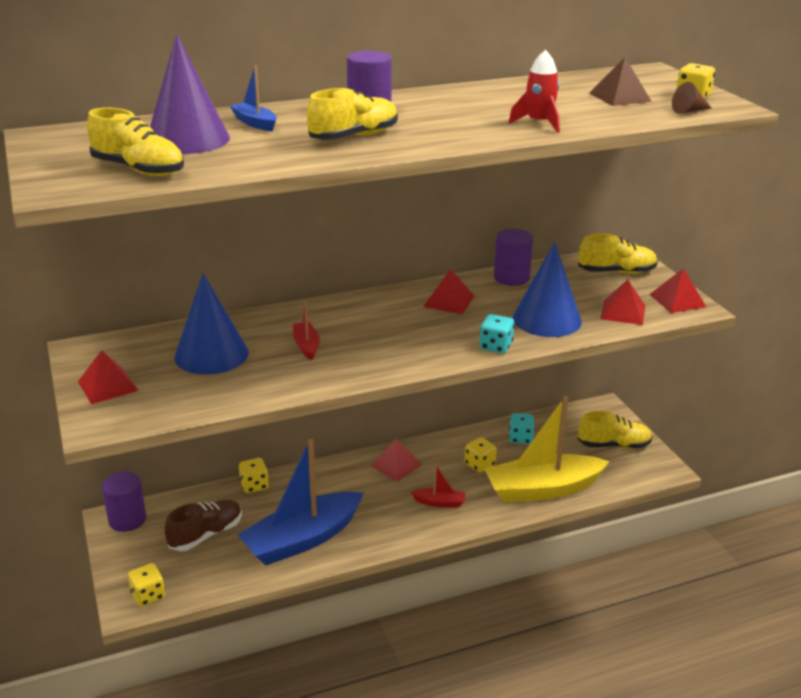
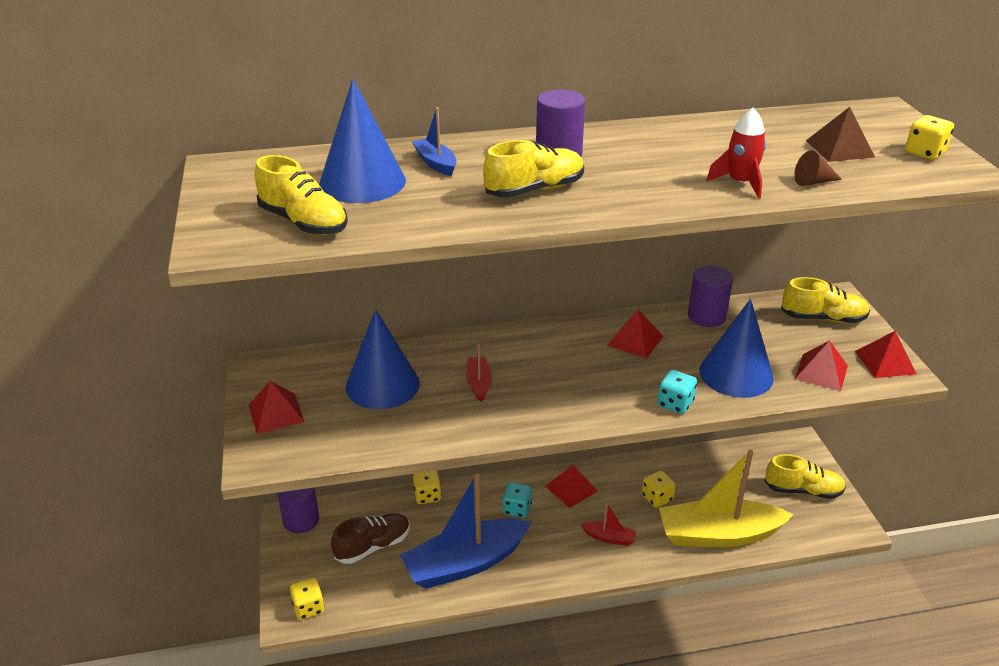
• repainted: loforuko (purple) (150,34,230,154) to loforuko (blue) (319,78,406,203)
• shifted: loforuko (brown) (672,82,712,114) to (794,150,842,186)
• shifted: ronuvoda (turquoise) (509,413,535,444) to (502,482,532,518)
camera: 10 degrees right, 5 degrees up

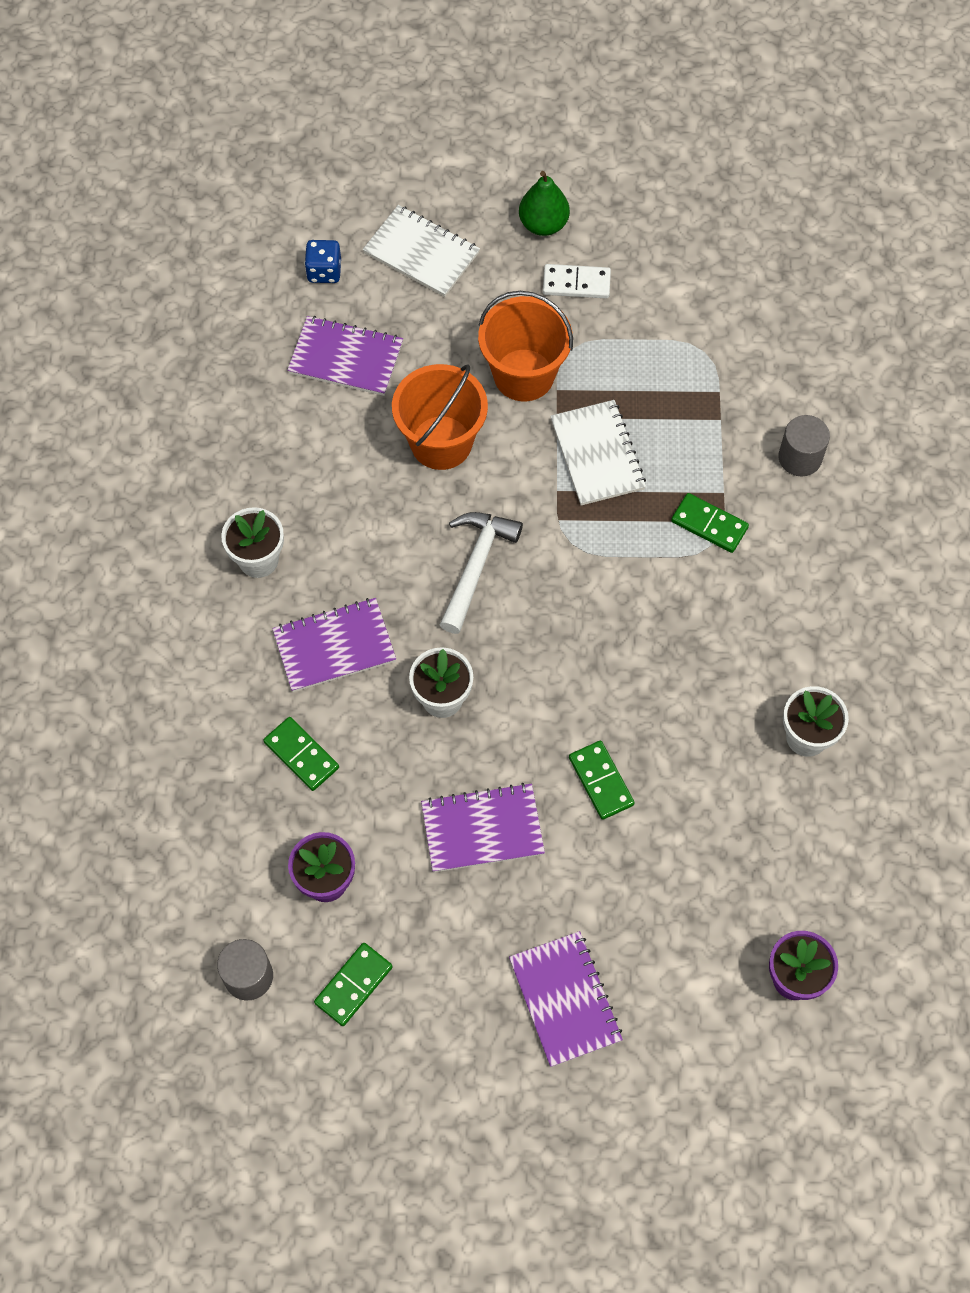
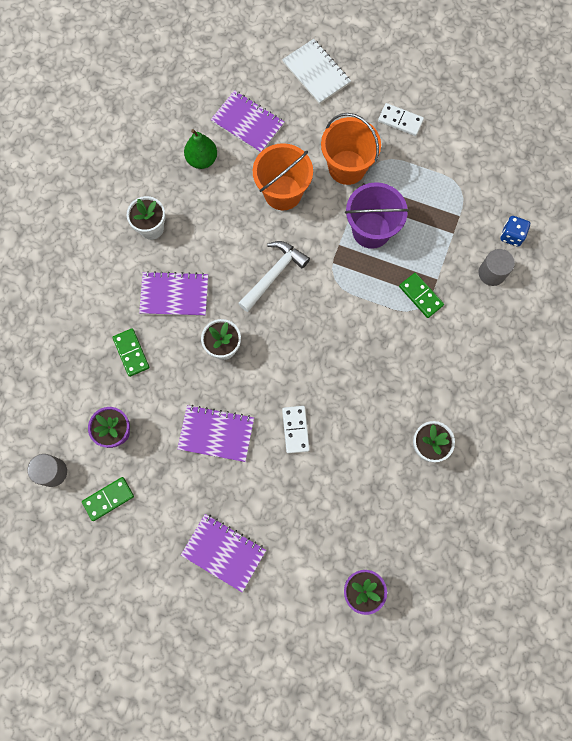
• shifted: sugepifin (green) (519,171,570,236) to (184,129,217,169)
• shifted: ronuvoda (blue) (305,240,341,283) to (501,216,530,247)
• swapped: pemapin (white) (550,400,646,505) to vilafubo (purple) (345,182,409,249)
• repainted: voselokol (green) (569,741,635,820) to voselokol (white) (282,406,310,454)
• rotated: pemapin (purple) (509,931,623,1067) = (181,514,266,592) 60 degrees counterclockwise
camera: 20 degrees right, 10 degrees up

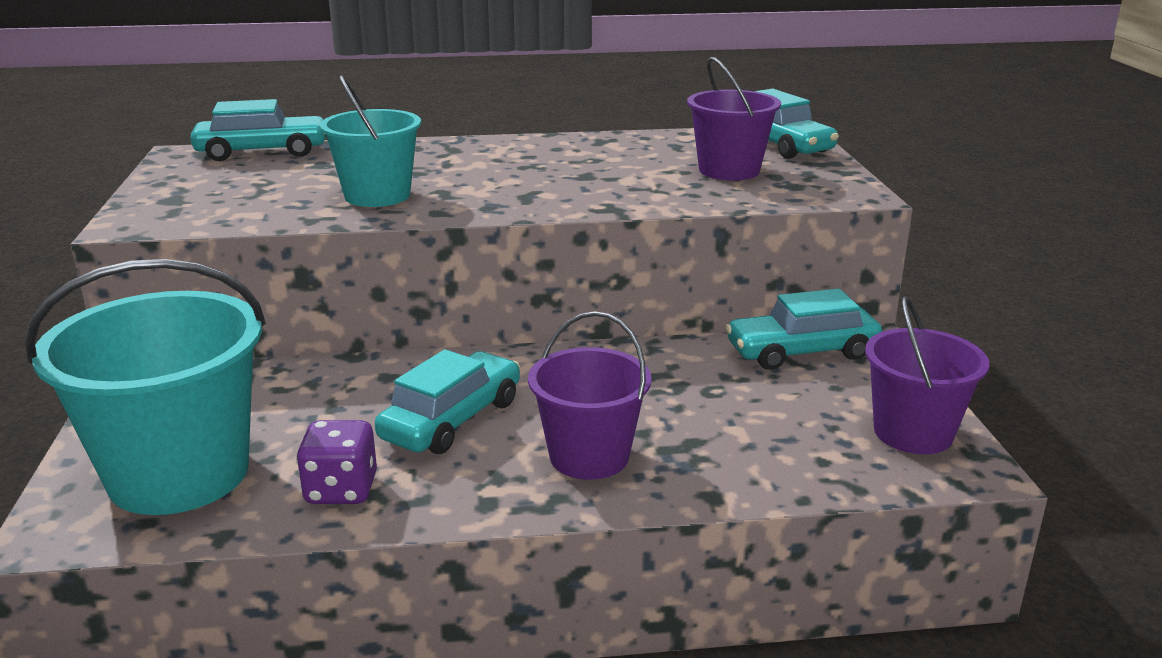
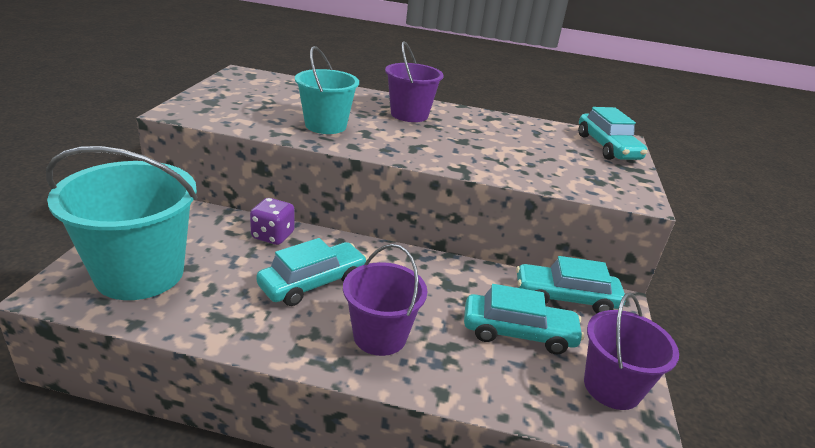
• shifted: vilafubo (purple) (687,57,781,180) to (385,41,444,122)
• shifted: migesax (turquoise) (190,99,325,161) to (464,284,584,354)
• shifted: ronuvoda (purple) (296,420,377,504) to (250,198,295,245)
camera: 15 degrees right, 5 degrees up

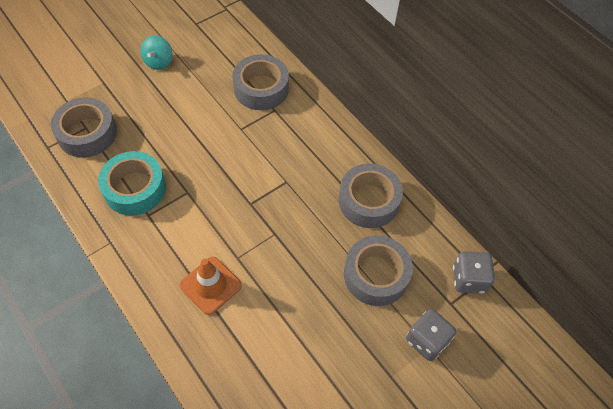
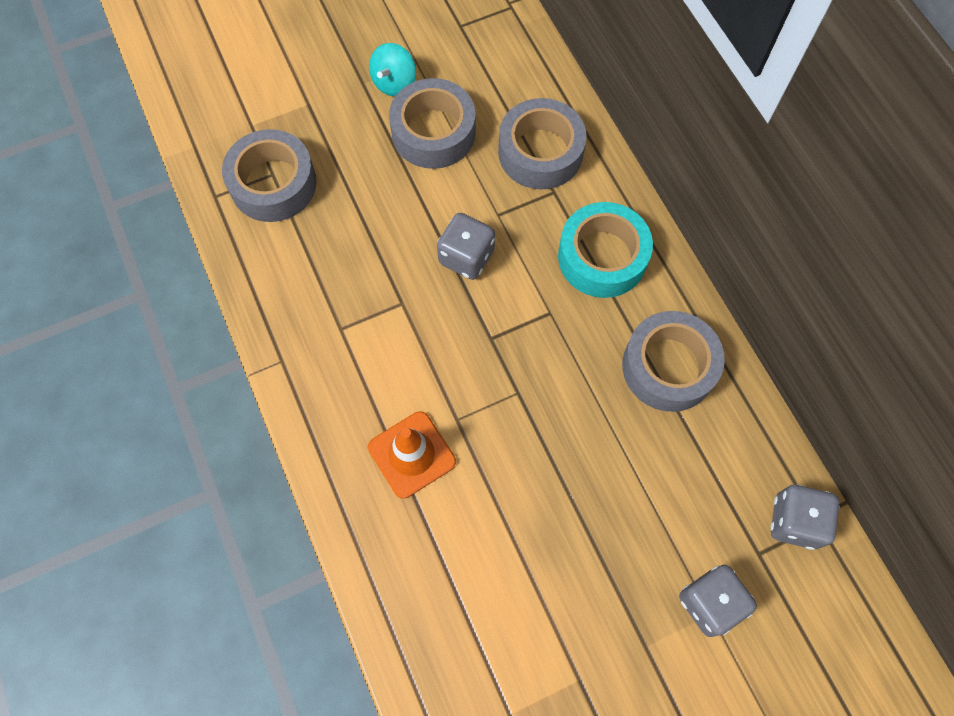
• shifted: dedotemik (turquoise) (98,151,166,216) to (558,202,653,298)
• shifted: dedotemik (grey) (344,235,413,306) to (389,78,476,169)
• new: ronuvoda (grey) (437,213,495,280)
camera: 15 degrees right, 10 degrees up

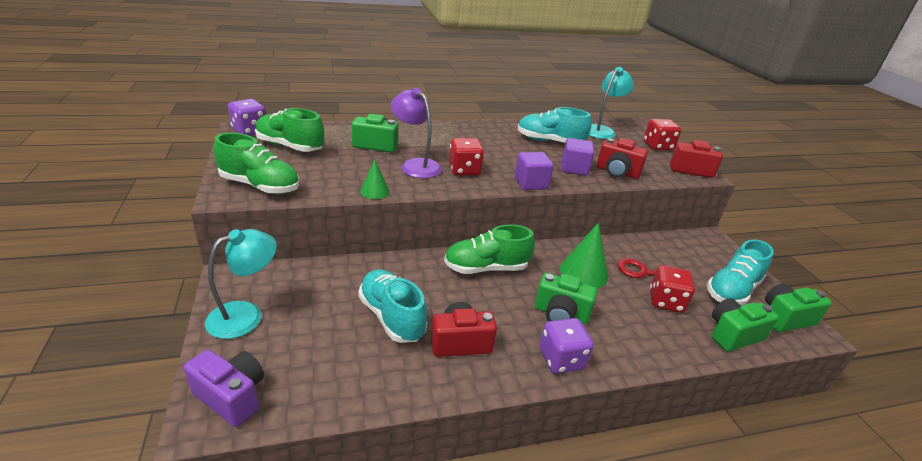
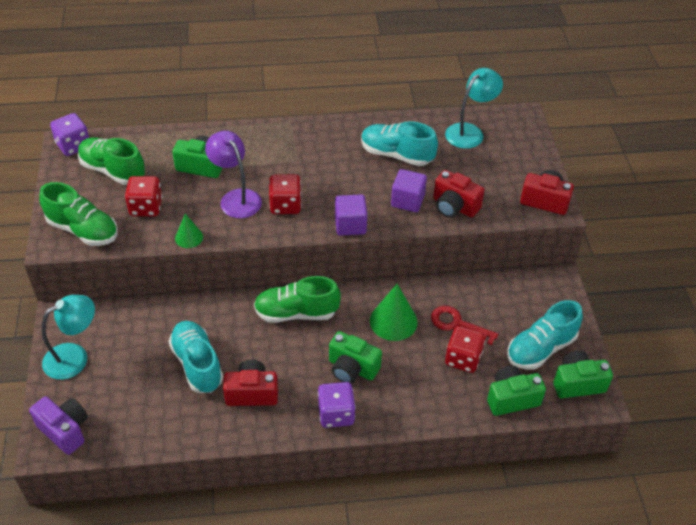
• shifted: ronuvoda (red) (644,119,681,151) to (125,176,163,216)
camera: 10 degrees right, 15 degrees up

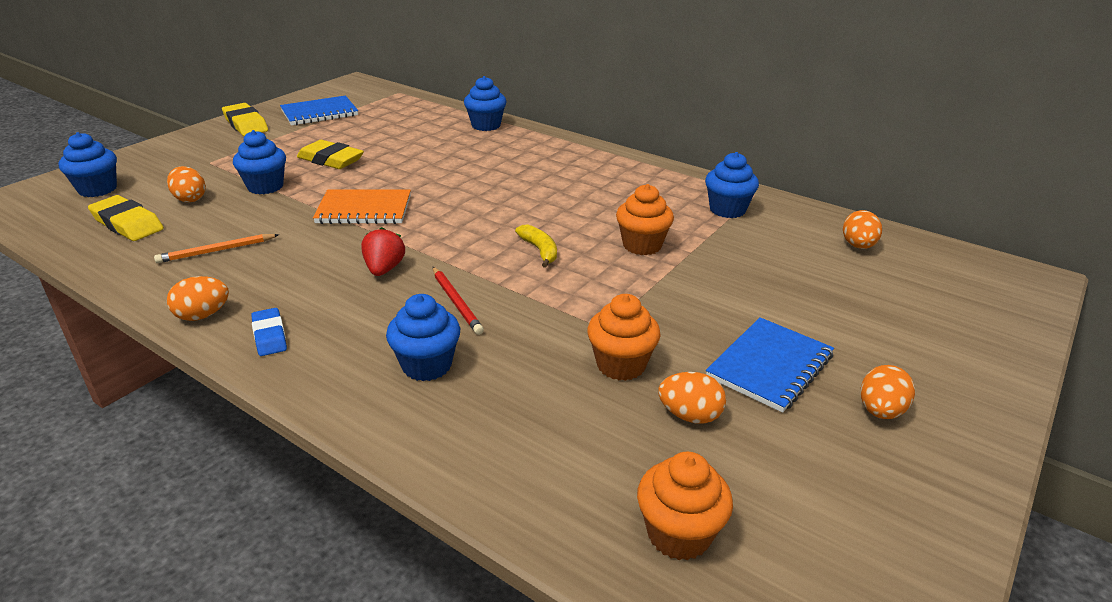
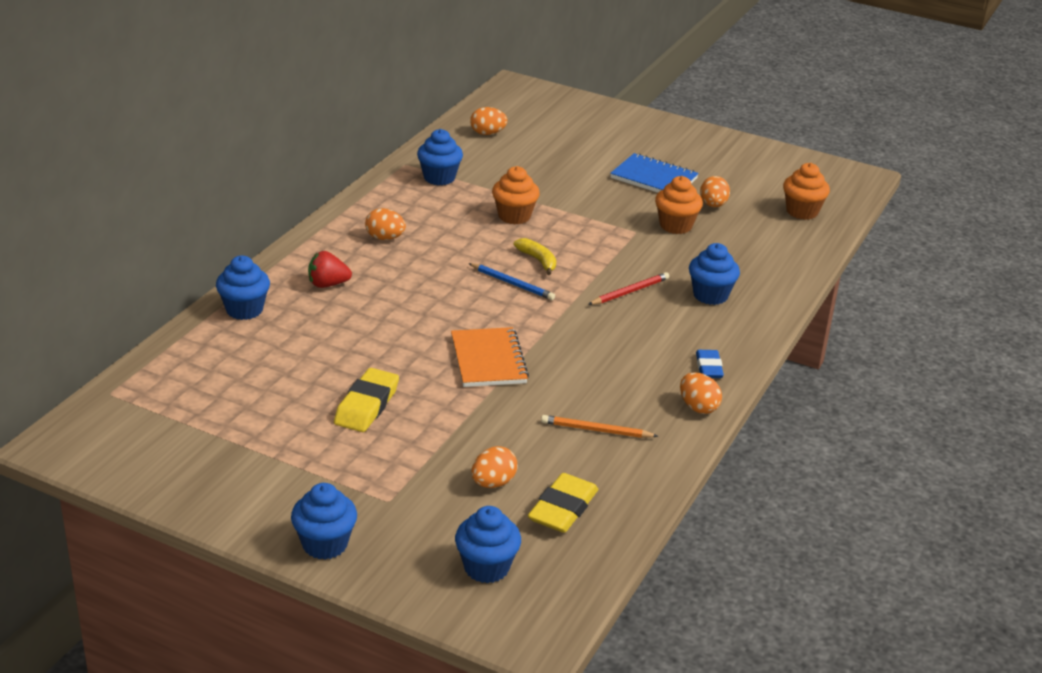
• gone: pemapin (blue) (280,95,358,126)
• gone: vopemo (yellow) (222,103,268,136)
• shifted: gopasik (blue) (233,130,286,195) to (291,483,357,560)
• rotated: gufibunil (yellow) (515,224,557,268) = (514,238,556,275) 90 degrees clockwise
• shifted: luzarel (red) (361,227,405,276) to (308,251,352,288)
• rotated: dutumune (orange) (154,234,279,263) = (541,415,658,438) 135 degrees clockwise
• rotated: vopemo (blue) (251,308,287,356) = (696,350,724,378) 60 degrees counterclockwise
• shifted: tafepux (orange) (861,365,915,419) to (365,208,406,240)
• new: dutumune (blue) (468,263,555,300)
camera: 100 degrees left, 0 degrees up

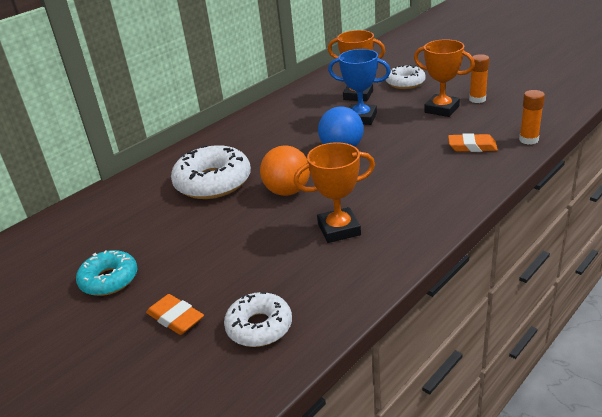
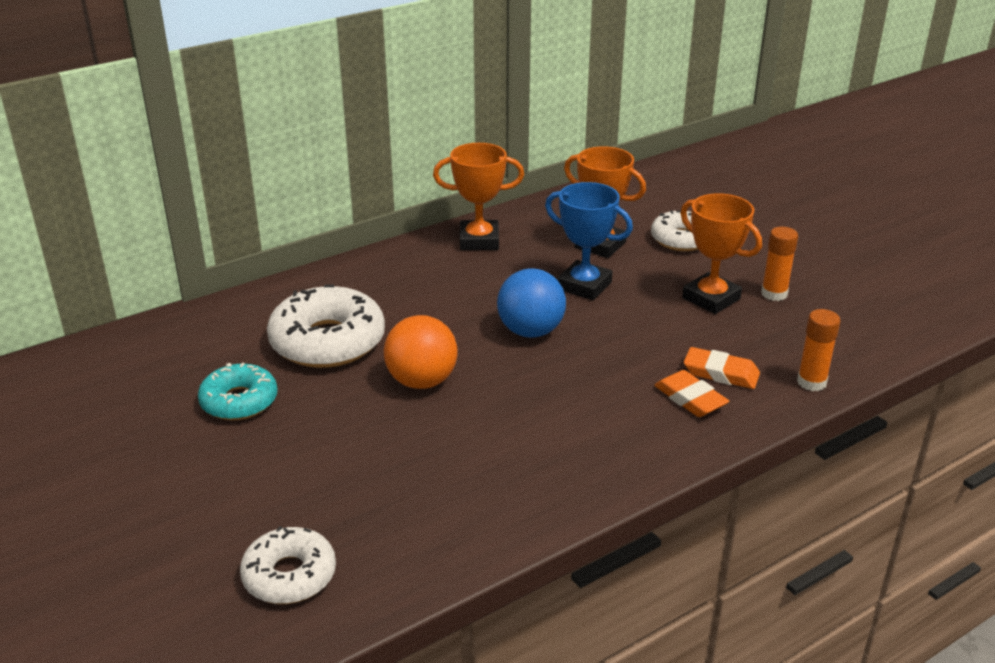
• shifted: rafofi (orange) (294,142,375,243) to (433,143,524,250)
• shifted: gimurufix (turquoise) (76,250,138,296) to (198,363,278,420)
• shifted: vopemo (orange) (146,294,204,335) to (654,370,729,417)
camera: 10 degrees right, 0 degrees up

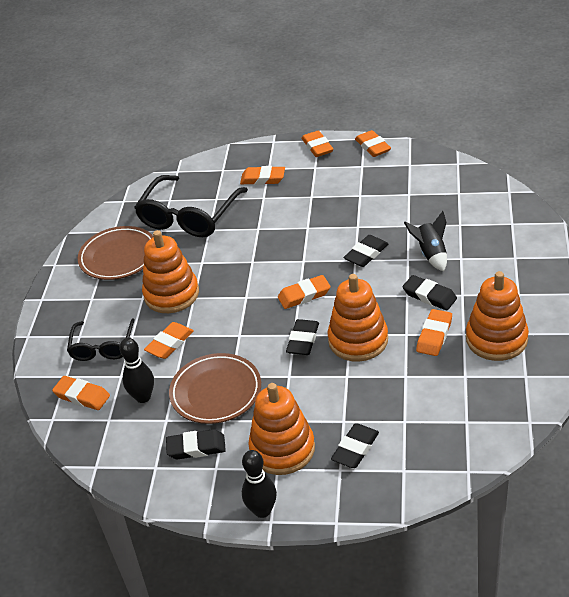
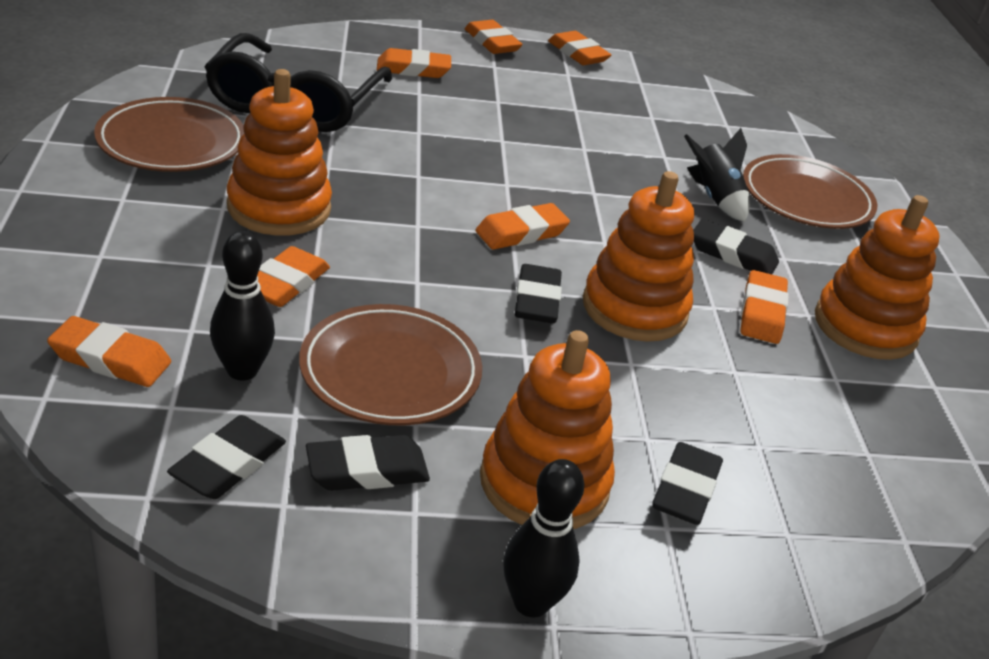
• shifted: vopemo (black) (344,235,388,267) to (167,415,286,499)
• gone: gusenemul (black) (67,318,135,361)
• new: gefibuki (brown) (743,154,877,229)
camera: 20 degrees left, 5 degrees down

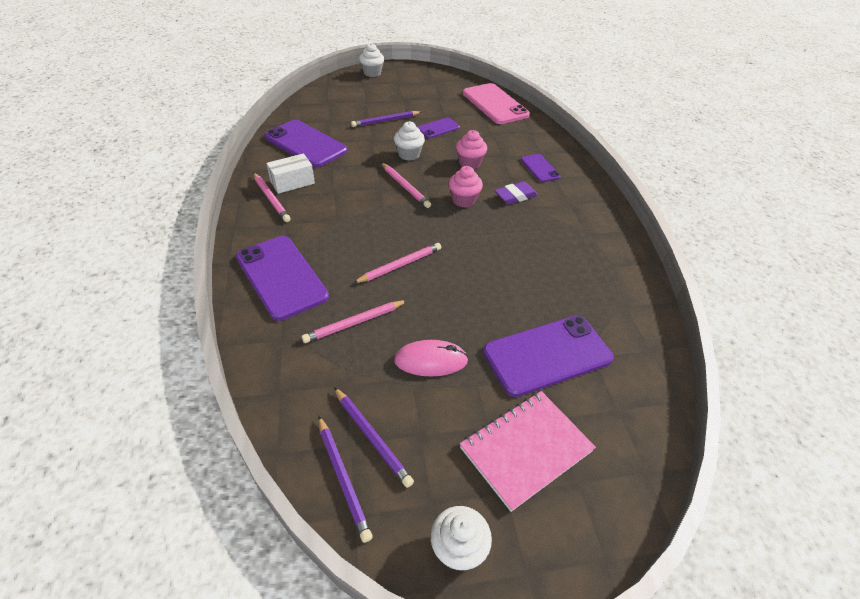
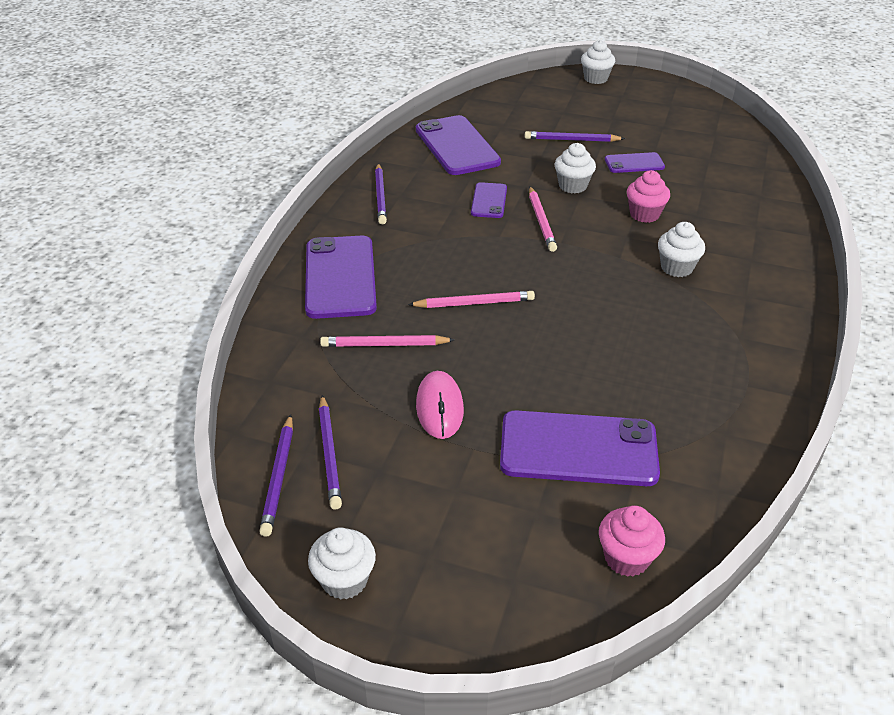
• gone: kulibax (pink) (463,83,530,124)
• gone: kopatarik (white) (266,153,315,194)
• shifted: kulibax (purple) (521,154,561,182) to (471,182,507,218)
• shifted: gopasik (pink) (448,166,483,208) to (599,506,665,577)
• repainted: dutumune (pink) (253,173,291,222) to dutumune (purple) (375,163,387,224)
• swapped: vopemo (purple) (494,181,538,205) to gopasik (white) (658,222,705,277)
• rotated: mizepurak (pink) (394,340,469,377) = (416,371,464,439) 60 degrees clockwise
• gone: pemapin (pink) (460,391,596,512)
camera: 30 degrees right, 5 degrees down

